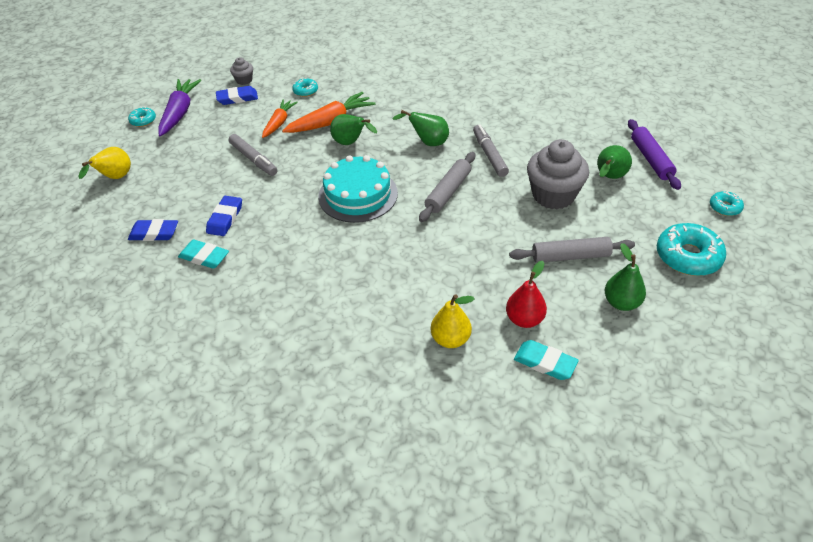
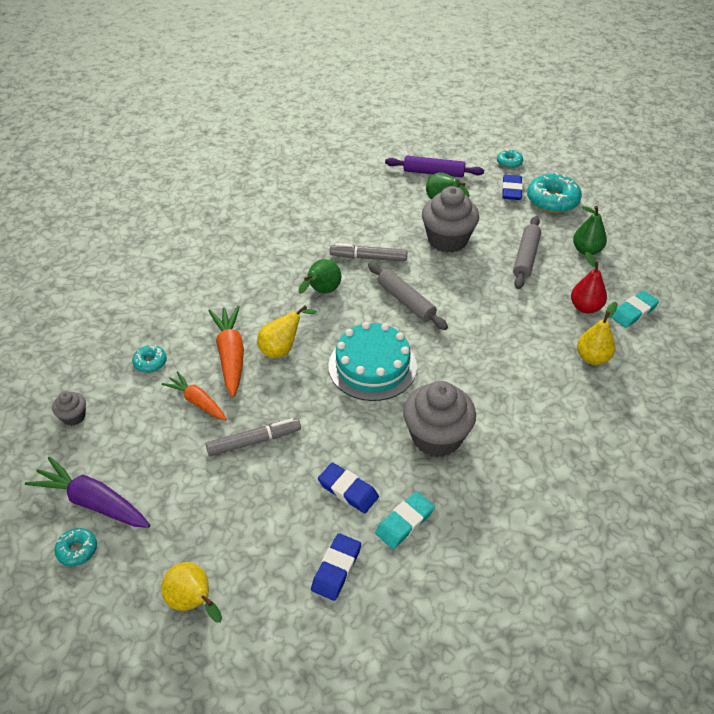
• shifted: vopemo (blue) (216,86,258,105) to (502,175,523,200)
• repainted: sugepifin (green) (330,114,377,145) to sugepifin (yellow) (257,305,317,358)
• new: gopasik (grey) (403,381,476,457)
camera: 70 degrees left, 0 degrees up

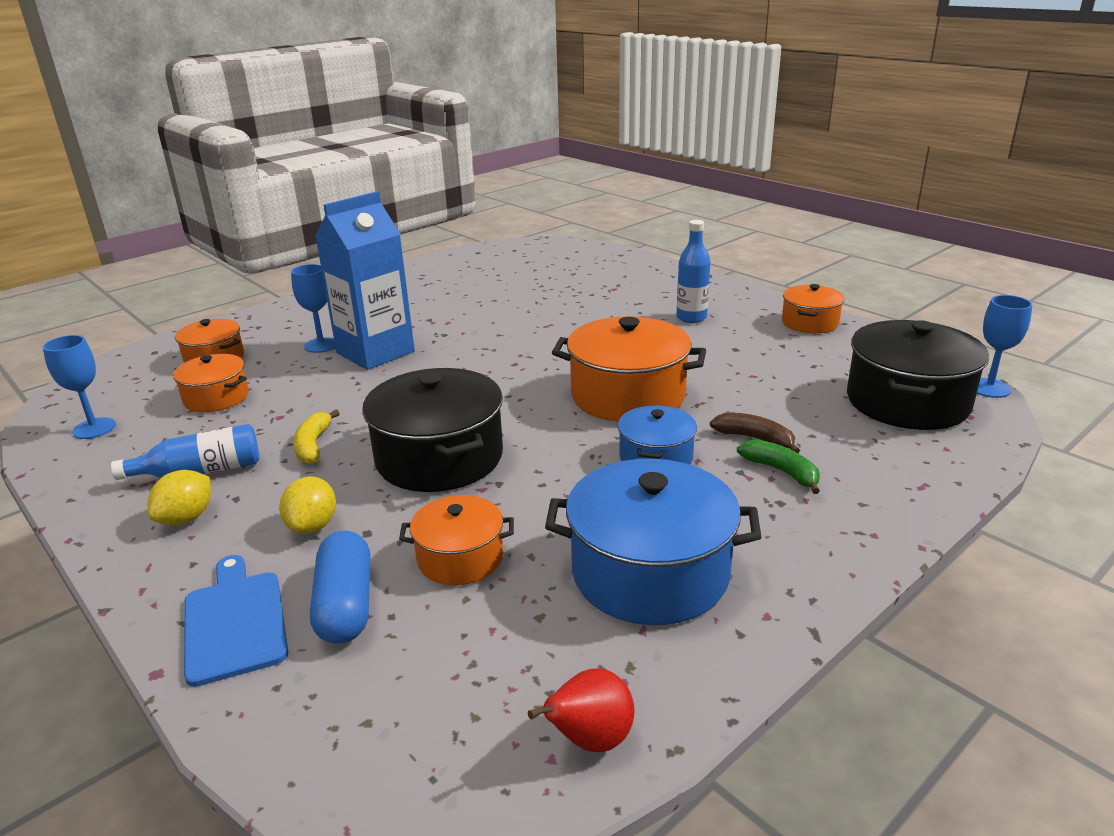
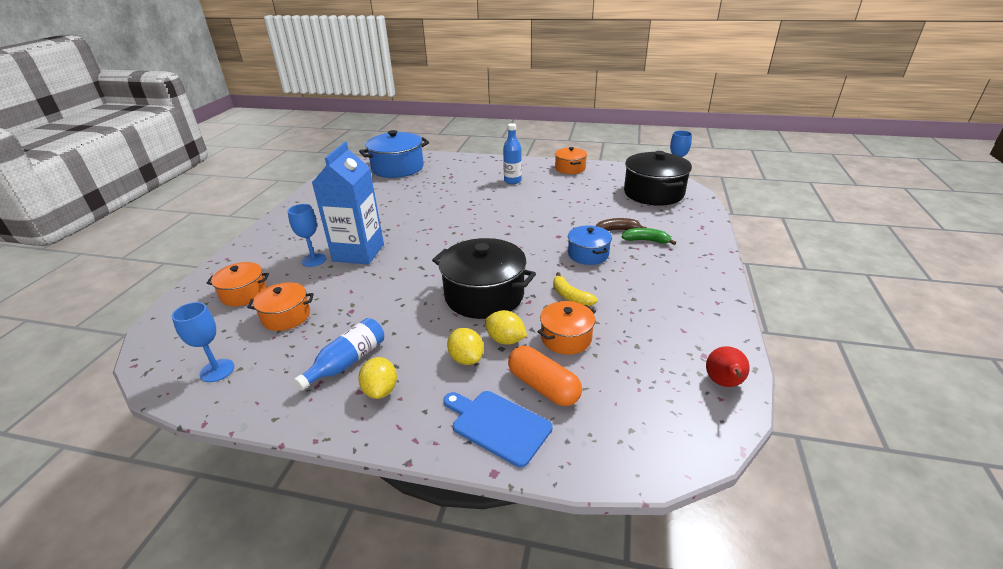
• gone: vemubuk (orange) (552,316,706,422)
• shifted: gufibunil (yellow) (293,410,340,464) to (553,272,598,306)
• shifted: vemubuk (blue) (545,459,761,625) to (359,130,429,178)
• repainted: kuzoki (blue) (310,531,370,644) to kuzoki (orange) (508,346,582,406)
• new: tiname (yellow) (485,310,527,345)
camera: 35 degrees left, 5 degrees up

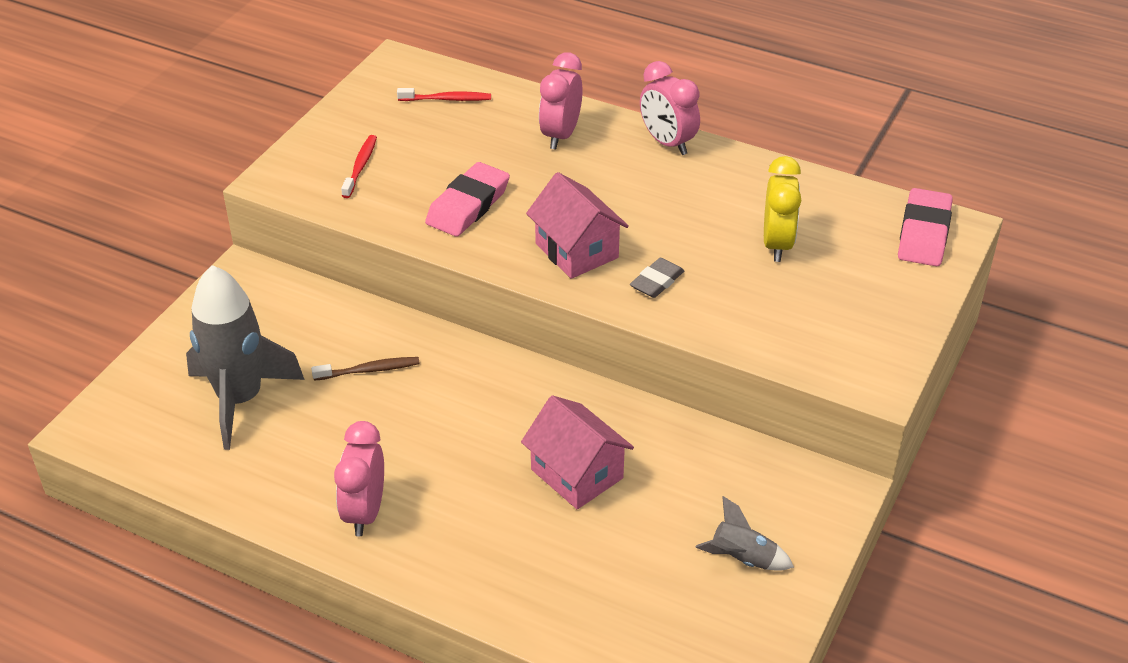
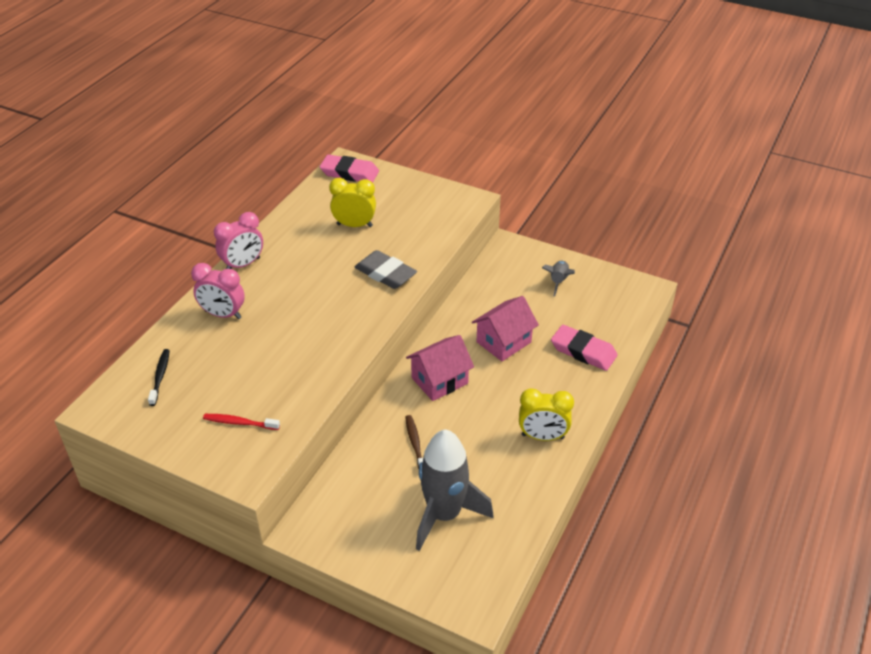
• repainted: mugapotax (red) (397,88,491,101) to mugapotax (black) (148,349,170,406)
• shifted: vopemo (pink) (425,162,510,237) to (551,325,618,371)
• shifted: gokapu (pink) (526,172,629,279) to (406,335,474,401)
• scaled: vopemo (grey) (630,258,684,298) = (354,250,417,289) x1.65
• repainted: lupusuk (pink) (334,421,384,536) to lupusuk (yellow) (519,388,574,441)
camera: 90 degrees left, 0 degrees up

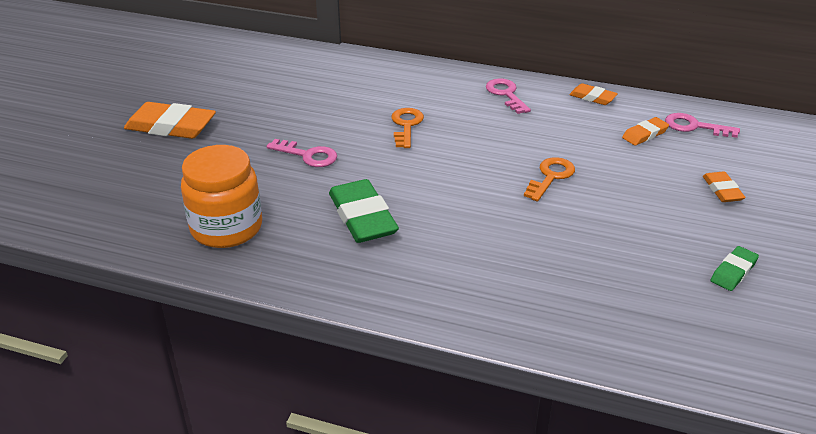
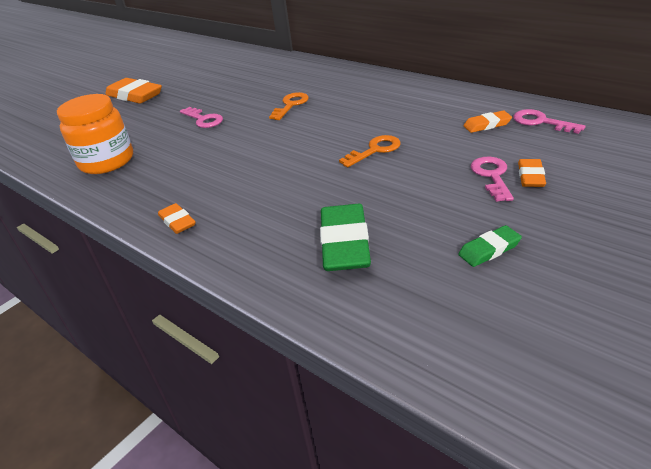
• shifted: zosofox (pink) (486,78,531,114) to (471,157,514,202)
• shifted: vopemo (orange) (569,83,618,105) to (158,203,196,234)
• shifted: vopemo (green) (329,179,399,243) to (320,204,371,271)
camera: 25 degrees right, 0 degrees up

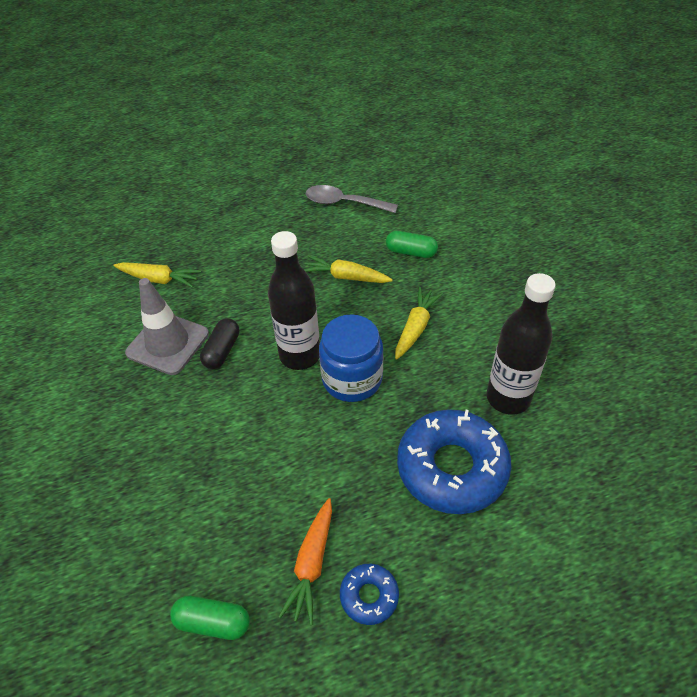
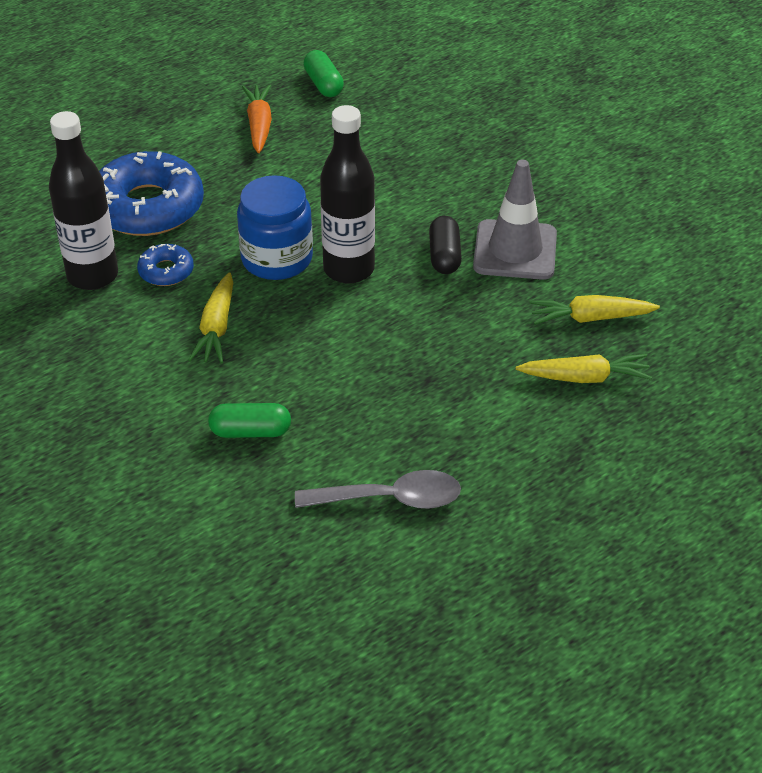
• shifted: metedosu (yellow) (304,255,393,283) to (516,354,652,383)
• shifted: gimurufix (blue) (340,564,399,625) to (137,244,194,286)
• rotated: kuzoki (green) (170,596,250,640) = (303,50,344,97) 75 degrees clockwise
camera: 160 degrees right, 5 degrees down

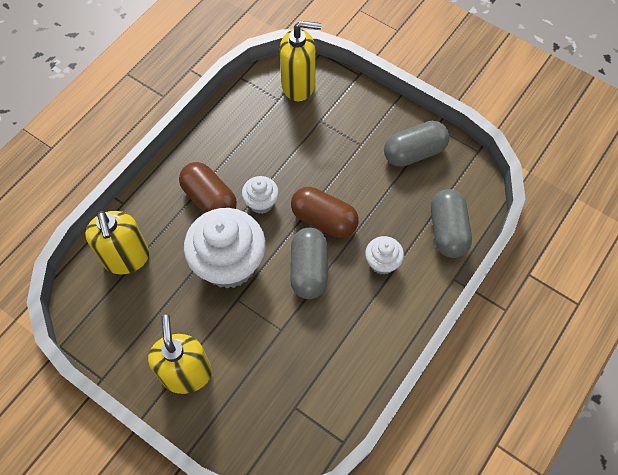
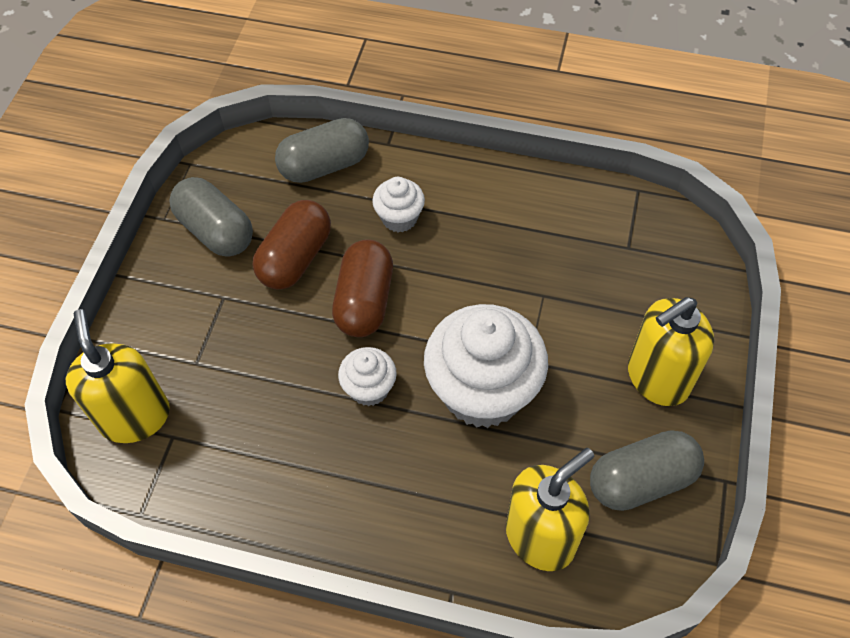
• shifted: kuzoki (brown) (179,162,237,213) to (253,200,331,290)
• shifted: kuzoki (grey) (290,228,328,299) to (590,430,704,511)
camera: 110 degrees left, 5 degrees down

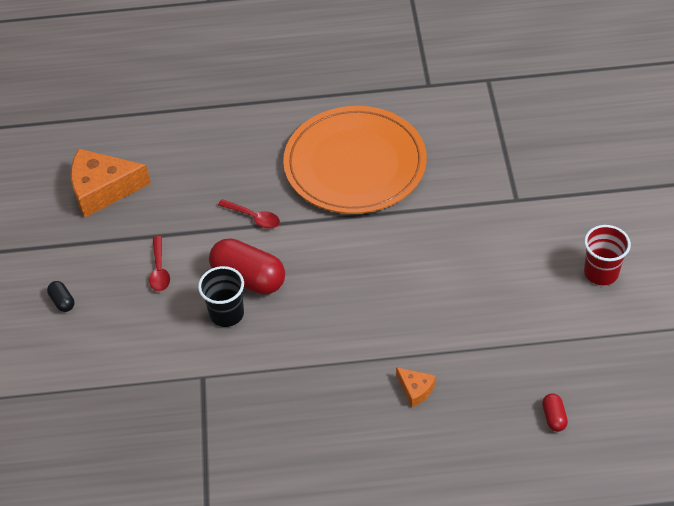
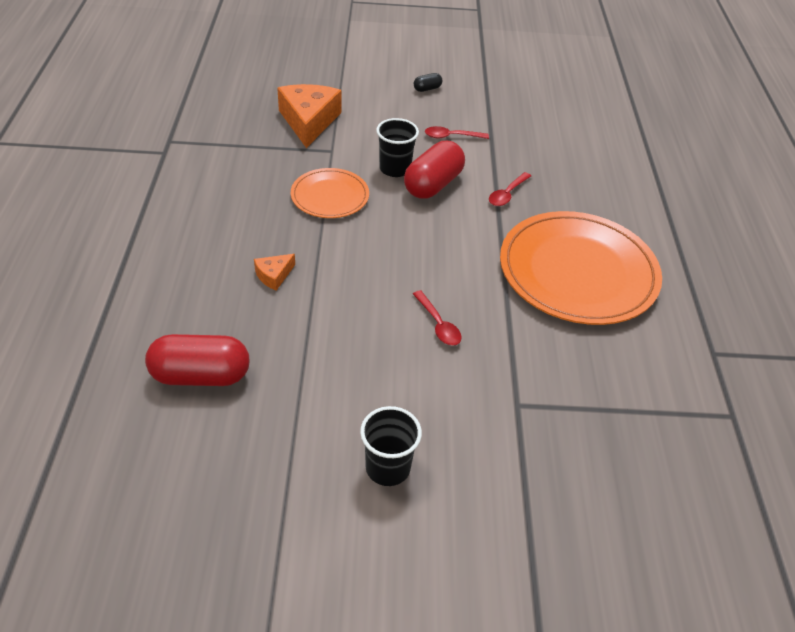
• shifted: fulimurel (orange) (71,149,151,217) to (277,84,341,148)
• repainted: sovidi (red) (584,225,631,285) to sovidi (black) (360,406,422,486)
• scaled: kuzoki (red) (542,393,568,432) = (145,334,250,386) x2.20
• new: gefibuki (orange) (291,168,369,218)
• new: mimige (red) (413,290,462,346)
camera: 90 degrees right, 5 degrees down

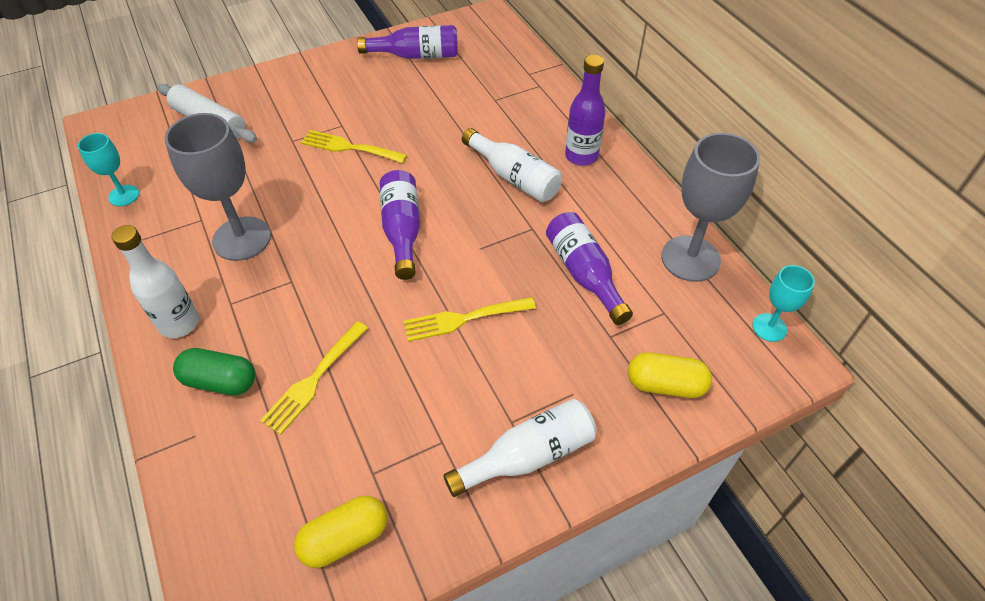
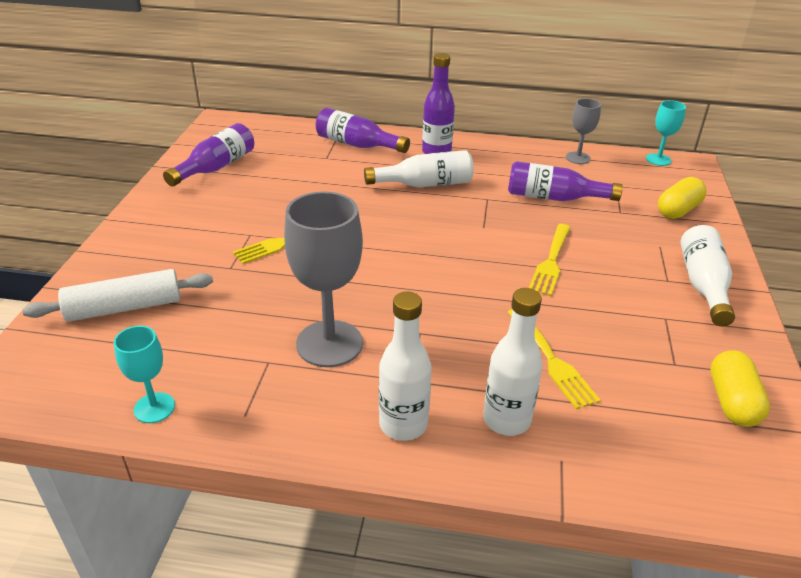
• scaled: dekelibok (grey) (661,133,760,282) = (566,98,601,164) x0.54
• shifted: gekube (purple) (380,170,420,280) to (315,108,410,153)
• swapped: kuzoki (green) (173,348,255,395) to gekube (white) (483,288,543,436)
camera: 55 degrees left, 15 degrees down

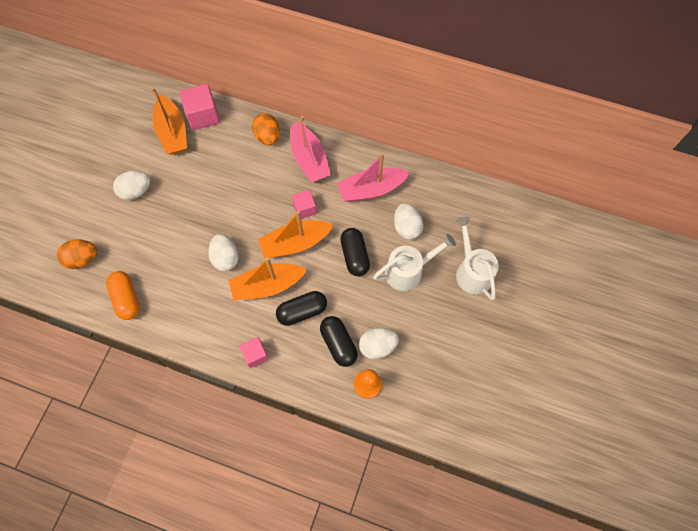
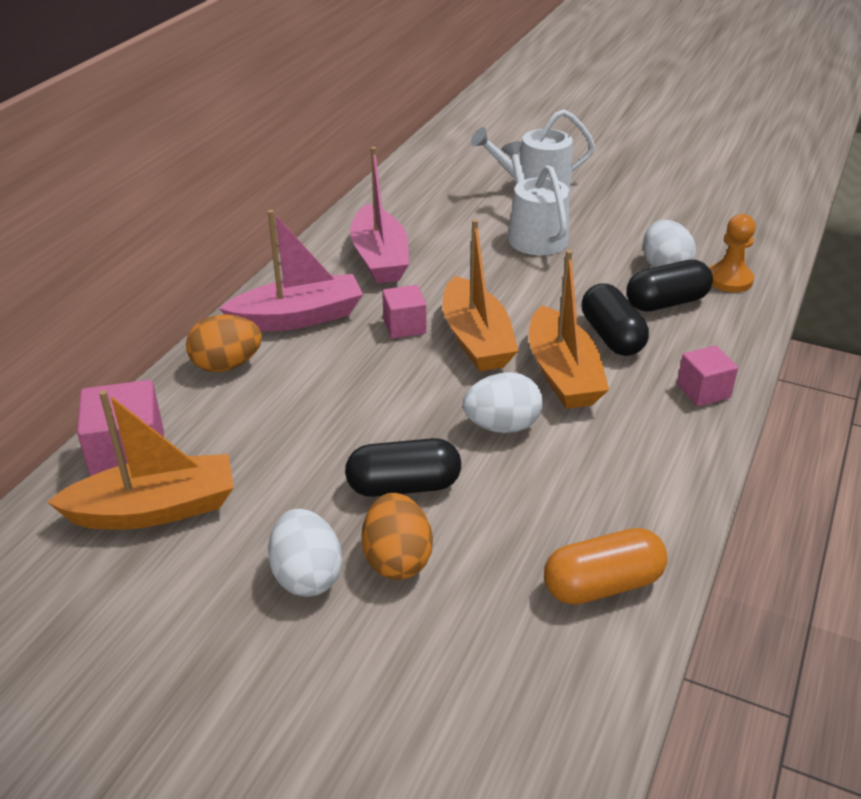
• gone: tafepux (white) (394,203,423,240)
• shifted: kuzoki (black) (340,228,370,276) to (345,438,461,497)
• shifted: tafepux (orange) (57,239,97,269) to (362,493,433,580)
camera: 85 degrees left, 30 degrees down

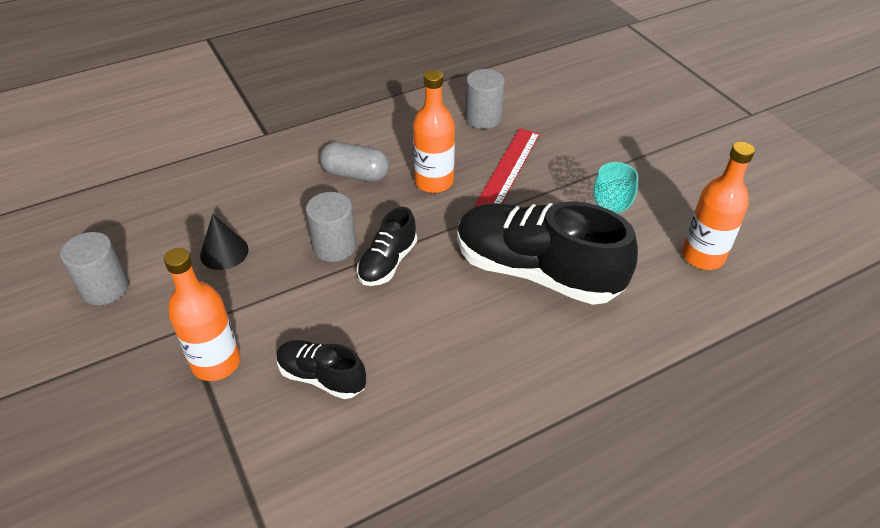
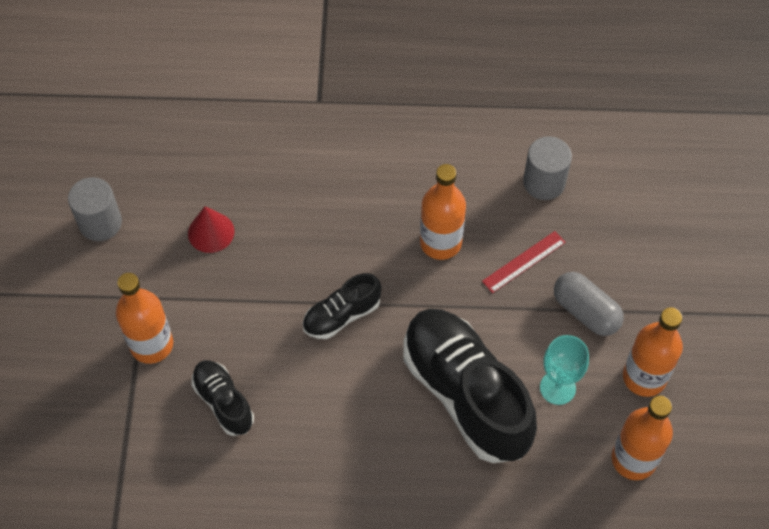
• scaled: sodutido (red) (475,128,540,207) = (482,231,566,293) x0.66
• shifted: kuzoki (grey) (320,142,390,182) to (554,272,624,336)
• gone: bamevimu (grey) (306,192,357,262)
• repainted: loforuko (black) (200,214,249,270) to loforuko (red) (188,206,235,253)
• new: gekube (orange) (623,307,683,397)
camera: 30 degrees right, 15 degrees up

